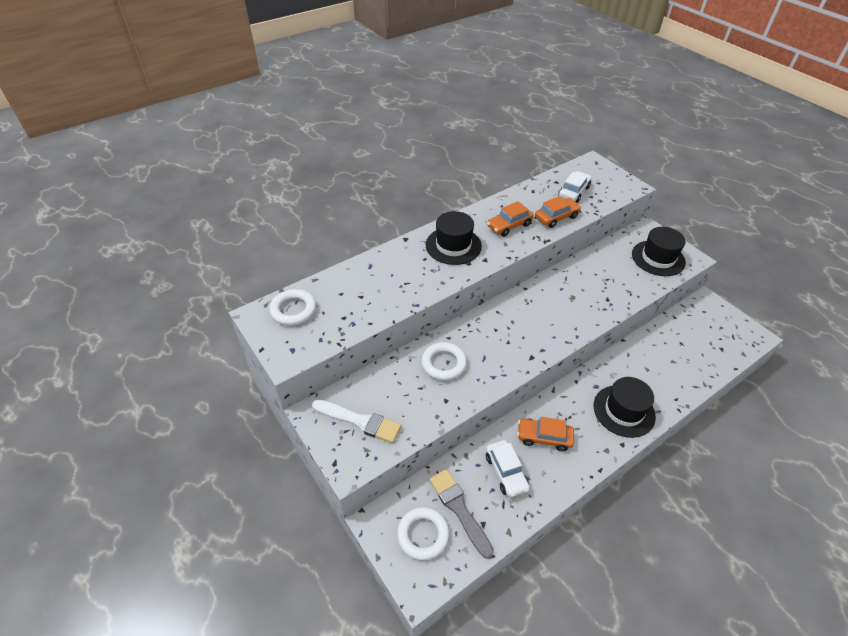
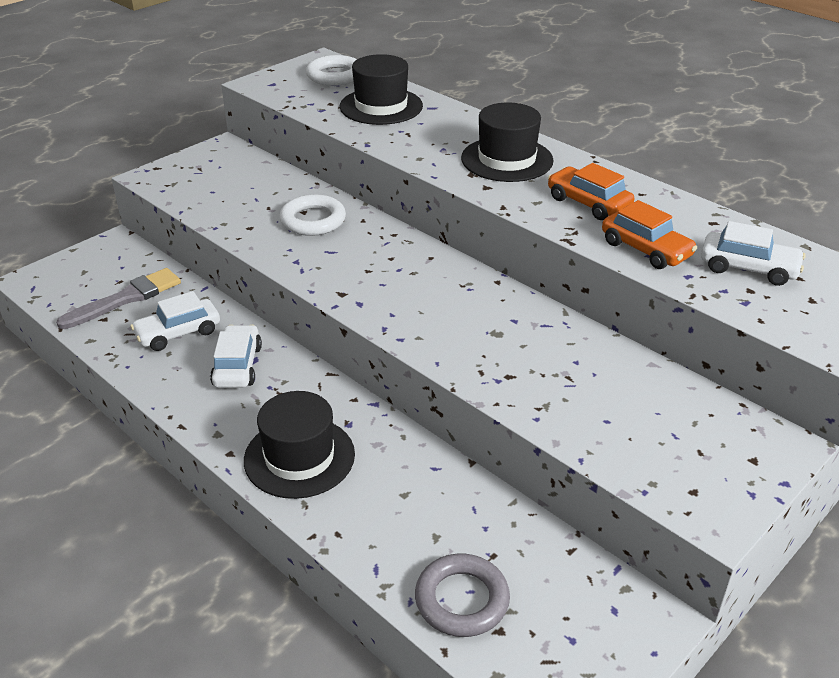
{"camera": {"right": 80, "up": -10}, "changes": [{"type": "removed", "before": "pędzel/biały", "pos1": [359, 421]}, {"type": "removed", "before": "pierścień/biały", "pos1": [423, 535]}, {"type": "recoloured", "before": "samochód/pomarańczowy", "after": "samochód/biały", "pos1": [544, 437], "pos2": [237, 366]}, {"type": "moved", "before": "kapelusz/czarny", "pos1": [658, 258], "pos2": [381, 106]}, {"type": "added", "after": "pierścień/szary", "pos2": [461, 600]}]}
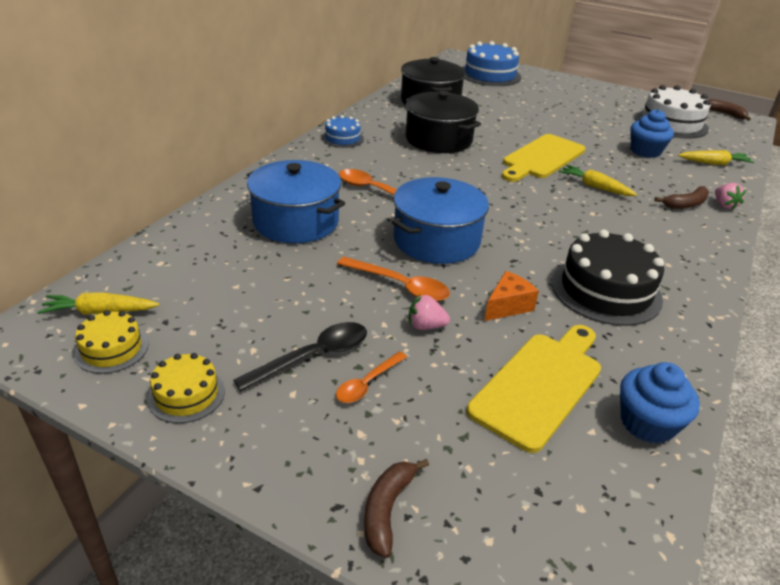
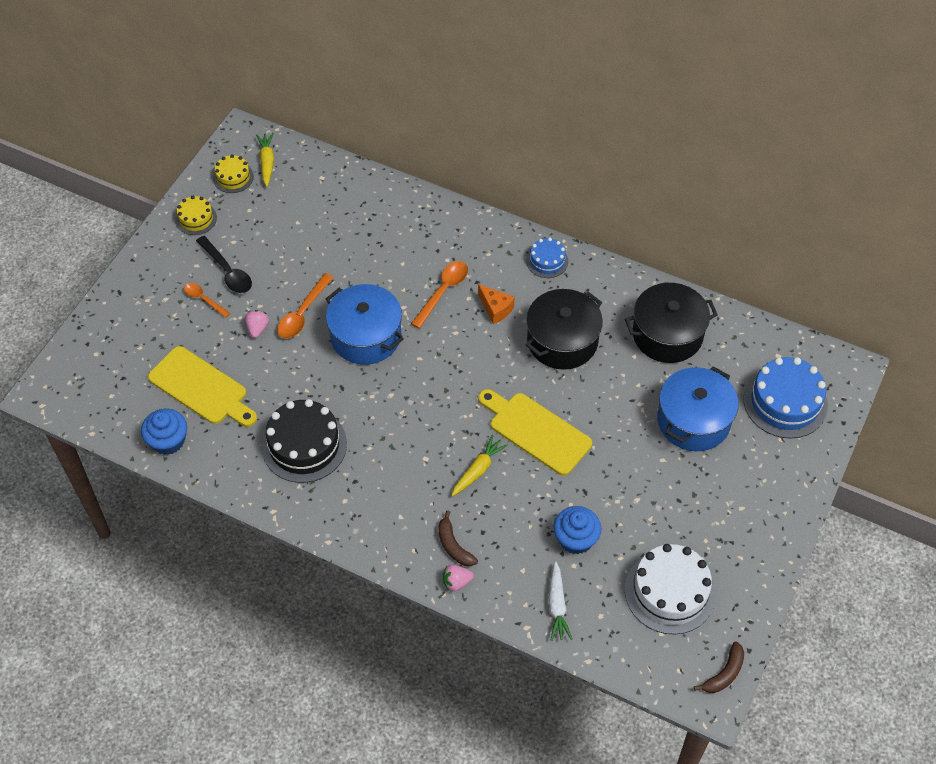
{"camera": {"right": 90, "up": 20}, "changes": [{"type": "moved", "before": "garnek/niebieski", "pos1": [296, 221], "pos2": [693, 420]}, {"type": "removed", "before": "banan/brązowy", "pos1": [387, 509]}, {"type": "moved", "before": "ser/pomarańczowy", "pos1": [507, 306], "pos2": [495, 309]}, {"type": "recoloured", "before": "marchewka/żółty", "after": "marchewka/biały", "pos1": [714, 163], "pos2": [557, 605]}]}
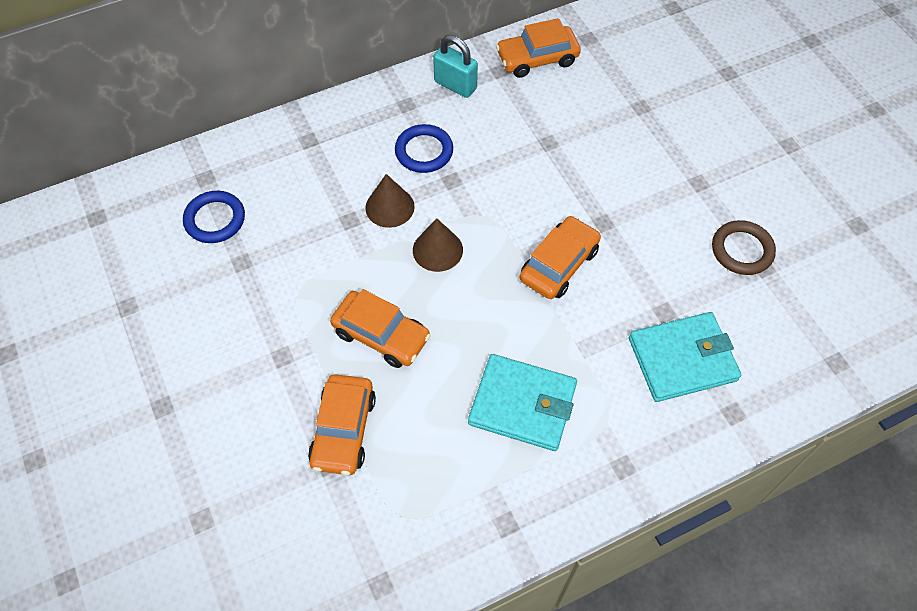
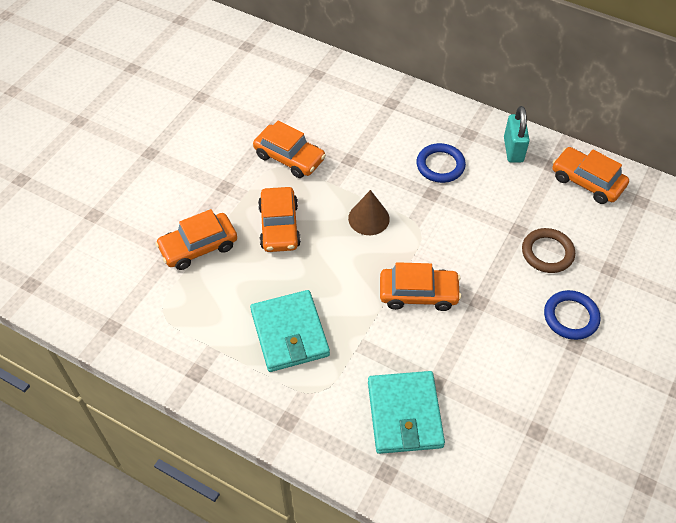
{"camera": {"right": 55, "up": -5}, "changes": [{"type": "moved", "before": "pierścień/niebieski", "pos1": [215, 219], "pos2": [571, 317]}, {"type": "removed", "before": "stożek/brązowy", "pos1": [389, 207]}, {"type": "turned", "before": "portfel/turkusowy", "pos1": [682, 359], "pos2": [405, 414], "turn": 45}, {"type": "moved", "before": "pierścień/brązowy", "pos1": [742, 250], "pos2": [547, 253]}, {"type": "added", "after": "samochód/pomarańczowy", "pos2": [289, 157]}]}
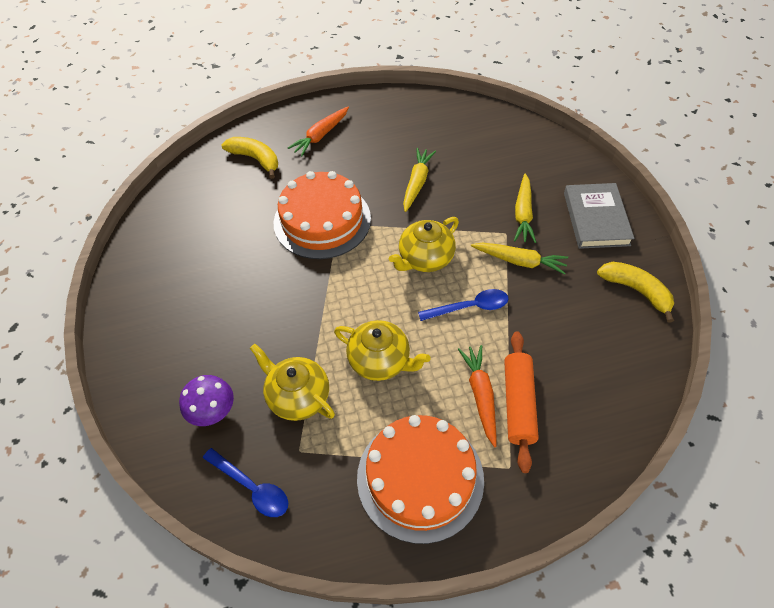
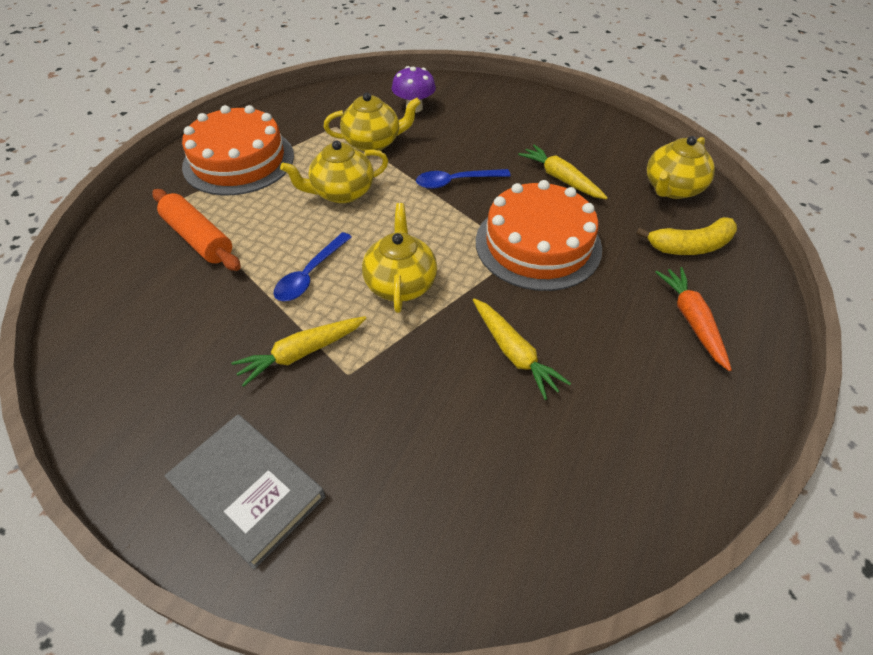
{"camera": {"right": 130, "up": -5}, "changes": [{"type": "moved", "before": "łyżka/niebieski", "pos1": [251, 487], "pos2": [456, 182]}, {"type": "removed", "before": "marchewka/pomarańczowy", "pos1": [480, 395]}, {"type": "moved", "before": "marchewka/żółty", "pos1": [523, 214], "pos2": [561, 179]}, {"type": "removed", "before": "banan/żółty", "pos1": [636, 291]}, {"type": "added", "after": "imbryk/żółty", "pos2": [672, 188]}]}
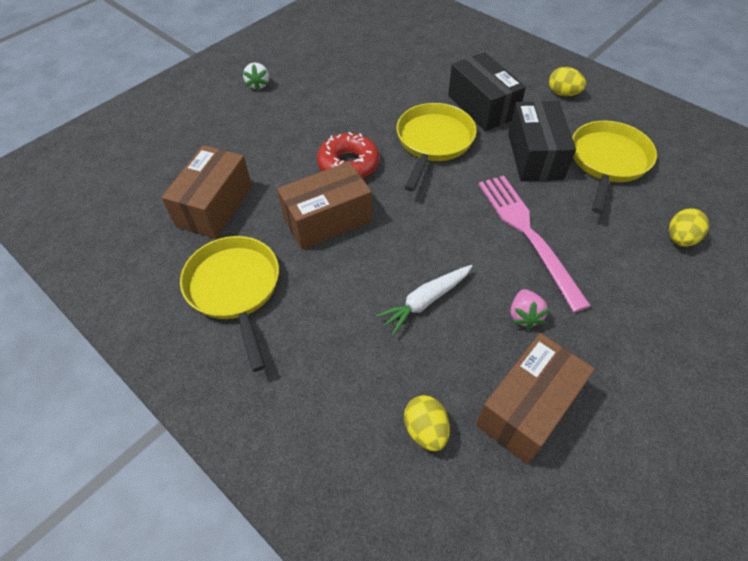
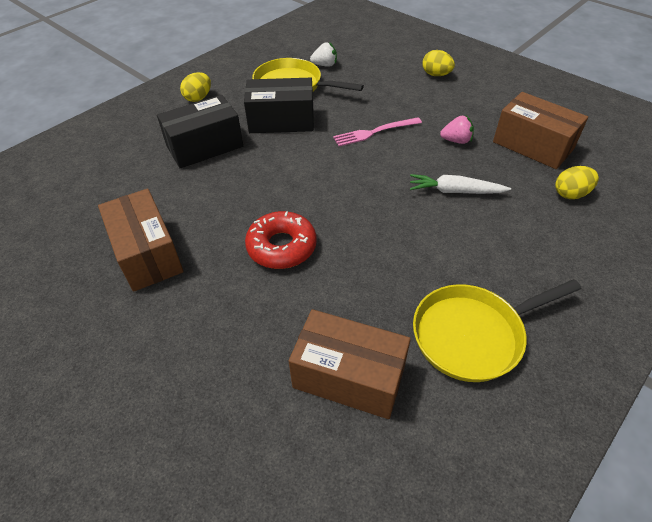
{"camera": {"right": -90, "up": -5}, "changes": [{"type": "moved", "before": "truskawka/biały", "pos1": [258, 85], "pos2": [325, 65]}, {"type": "moved", "before": "pudełko/brązowy", "pos1": [327, 219], "pos2": [147, 254]}, {"type": "turned", "before": "marchewka/biały", "pos1": [425, 301], "pos2": [455, 191], "turn": 135}, {"type": "removed", "before": "patelnia/żółty", "pos1": [433, 142]}, {"type": "resized", "before": "widelec/różowy", "pos1": [528, 234], "pos2": [374, 132], "scale": 0.62}, {"type": "moved", "before": "jajko/żółty", "pos1": [680, 239], "pos2": [436, 75]}]}
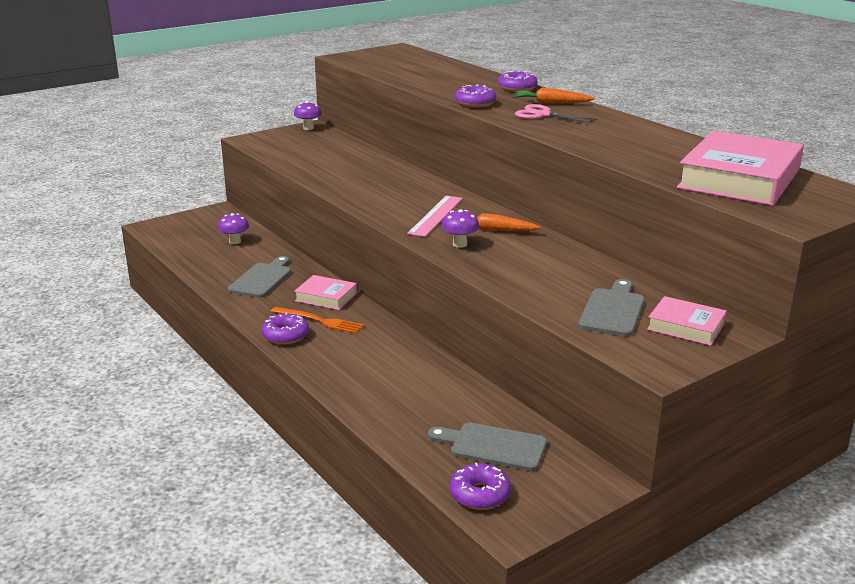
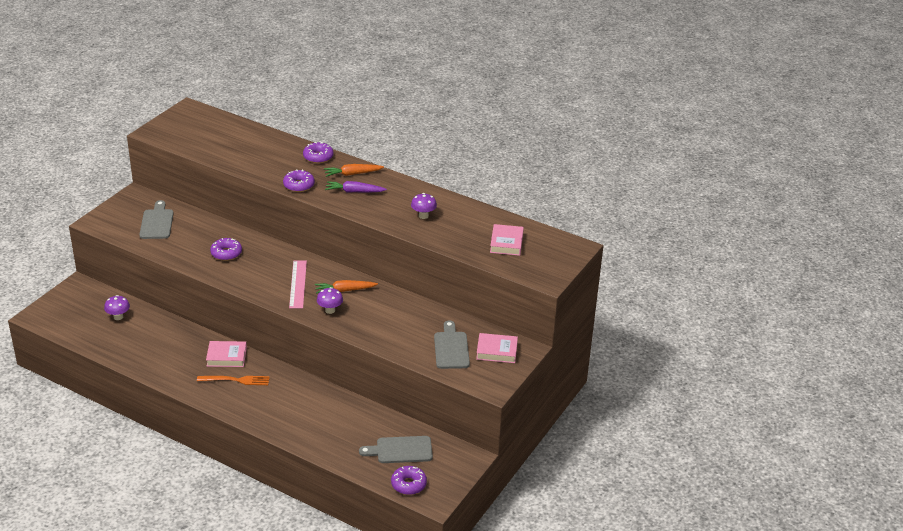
{"camera": {"right": -25, "up": 10}, "changes": [{"type": "moved", "before": "deska do krojenia/szary", "pos1": [262, 279], "pos2": [157, 222]}, {"type": "moved", "before": "donut/fioletowy", "pos1": [285, 336], "pos2": [226, 253]}, {"type": "moved", "before": "grzyb/fioletowy", "pos1": [308, 128], "pos2": [423, 216]}, {"type": "replaced", "before": "nożyczki/różowy", "after": "marchewka/fioletowy", "pos1": [542, 115], "pos2": [354, 191]}, {"type": "resized", "before": "książka/różowy", "pos1": [739, 179], "pos2": [506, 243], "scale": 0.51}]}
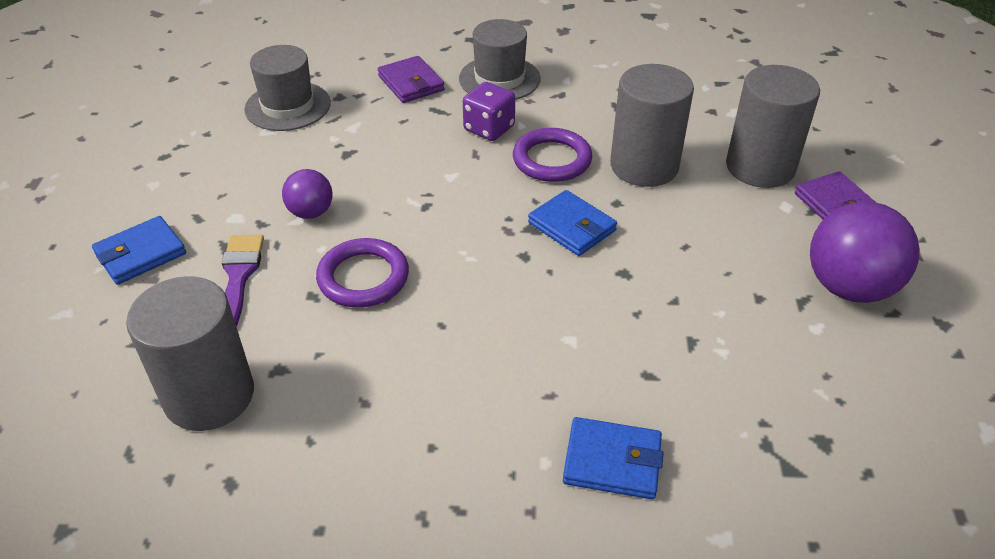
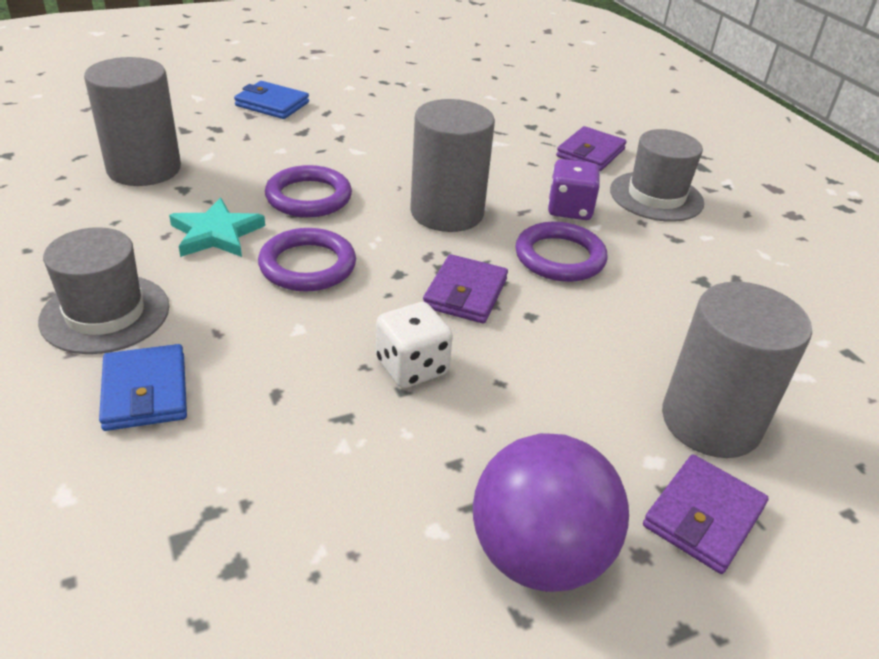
{"camera": {"right": 60, "up": -5}, "changes": [{"type": "removed", "before": "pędzel/fioletowy", "pos1": [239, 276]}, {"type": "moved", "before": "kapelusz/szary", "pos1": [288, 106], "pos2": [105, 313]}, {"type": "removed", "before": "piłka/fioletowy", "pos1": [311, 212]}, {"type": "recoloured", "before": "portfel/niebieski", "after": "portfel/fioletowy", "pos1": [572, 227], "pos2": [465, 293]}, {"type": "moved", "before": "walec/szary", "pos1": [644, 166], "pos2": [447, 213]}, {"type": "added", "after": "gwiazda/turkusowy", "pos2": [216, 234]}, {"type": "added", "after": "pierścień/fioletowy", "pos2": [307, 265]}, {"type": "added", "after": "kostka do gry/biały", "pos2": [412, 367]}]}
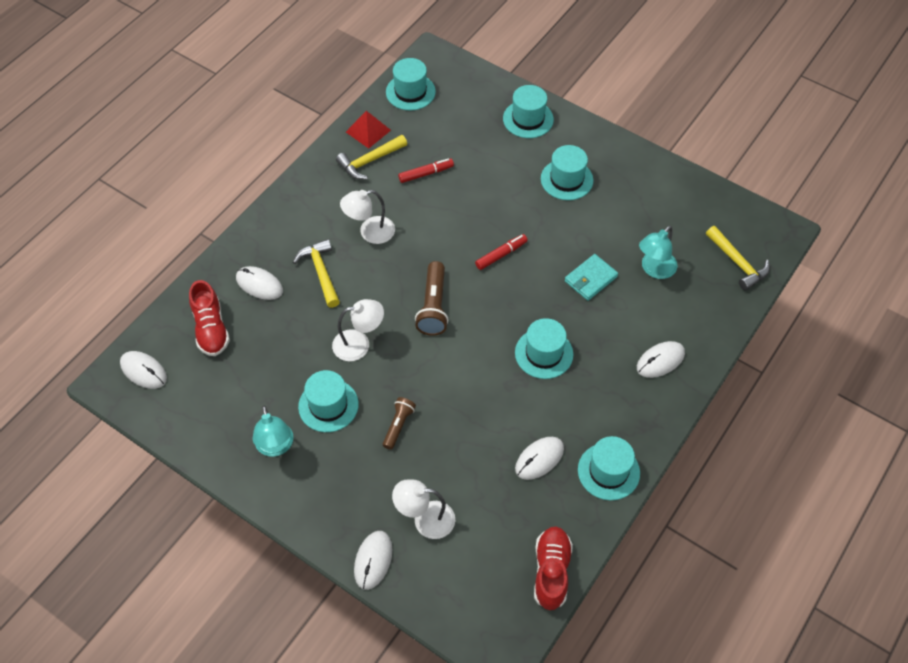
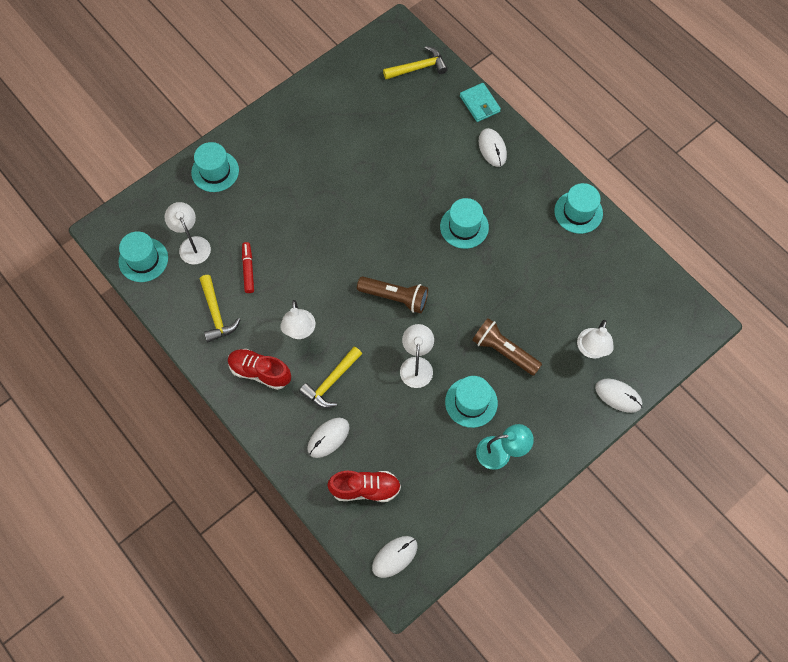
{"camera": {"right": -75, "up": 10}, "changes": [{"type": "turned", "before": "młotek/żółty", "pos1": [321, 272], "pos2": [331, 382], "turn": -45}, {"type": "removed", "before": "piramida/czerwony", "pos1": [368, 131]}, {"type": "resized", "before": "latarka/brązowy", "pos1": [398, 425], "pos2": [504, 351], "scale": 1.62}, {"type": "removed", "before": "flamaster/czerwony", "pos1": [501, 255]}, {"type": "removed", "before": "myszka/biały", "pos1": [539, 459]}, {"type": "moved", "before": "but/czerwony", "pos1": [551, 572], "pos2": [260, 372]}, {"type": "removed", "before": "kapelusz/turkusowy", "pos1": [566, 179]}, {"type": "moved", "before": "portfel/turkusowy", "pos1": [590, 279], "pos2": [479, 104]}, {"type": "removed", "before": "lampka/turkusowy", "pos1": [654, 270]}, {"type": "added", "after": "lampka/biały", "pos2": [192, 244]}]}
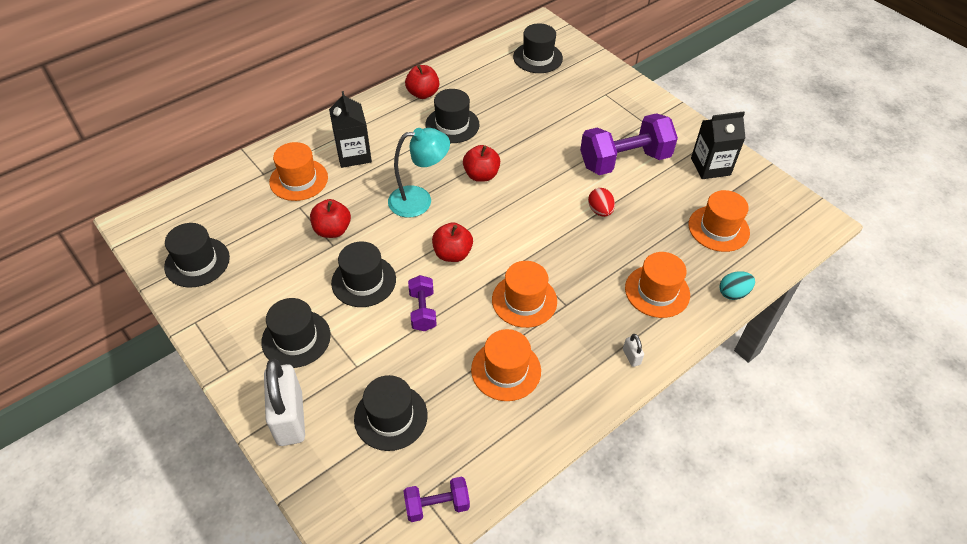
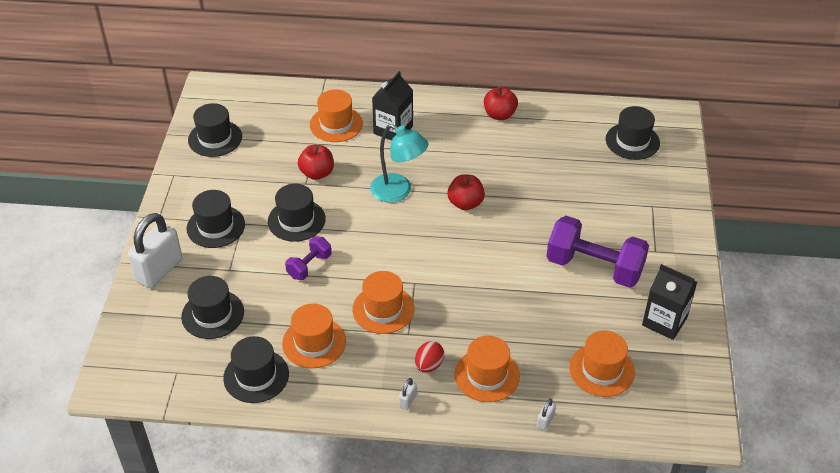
{"camera": {"right": 45, "up": -5}, "changes": [{"type": "removed", "before": "hantel/fioletowy", "pos1": [437, 505]}, {"type": "moved", "before": "kapelusz/czarny", "pos1": [452, 125], "pos2": [256, 376]}, {"type": "removed", "before": "jabłko/czerwony", "pos1": [452, 254]}, {"type": "moved", "before": "jajko/czerwony", "pos1": [600, 211], "pos2": [429, 365]}, {"type": "replaced", "before": "jajko/turkusowy", "after": "kłódka/biały", "pos1": [733, 293], "pos2": [545, 421]}]}
